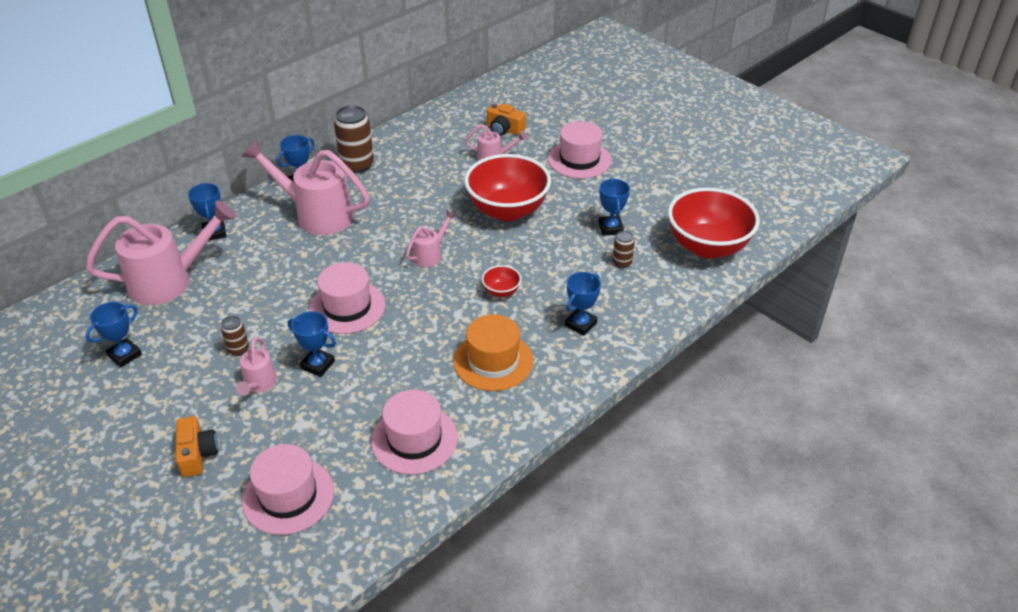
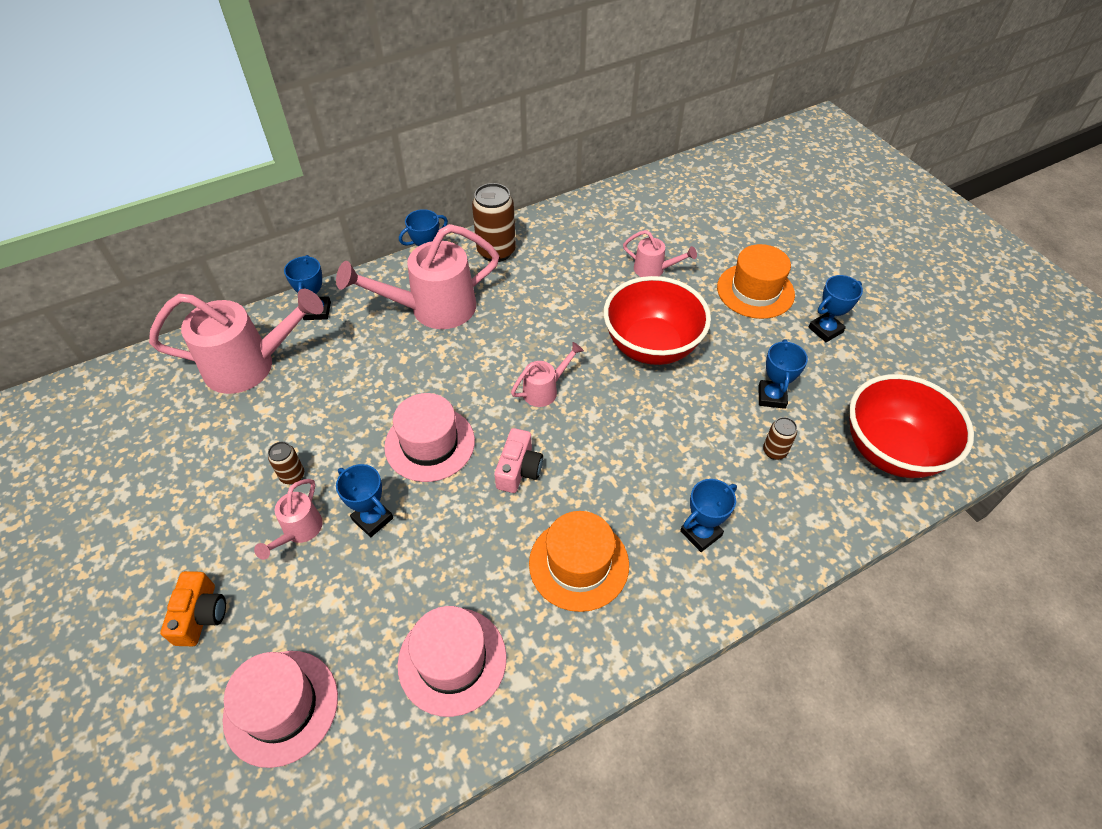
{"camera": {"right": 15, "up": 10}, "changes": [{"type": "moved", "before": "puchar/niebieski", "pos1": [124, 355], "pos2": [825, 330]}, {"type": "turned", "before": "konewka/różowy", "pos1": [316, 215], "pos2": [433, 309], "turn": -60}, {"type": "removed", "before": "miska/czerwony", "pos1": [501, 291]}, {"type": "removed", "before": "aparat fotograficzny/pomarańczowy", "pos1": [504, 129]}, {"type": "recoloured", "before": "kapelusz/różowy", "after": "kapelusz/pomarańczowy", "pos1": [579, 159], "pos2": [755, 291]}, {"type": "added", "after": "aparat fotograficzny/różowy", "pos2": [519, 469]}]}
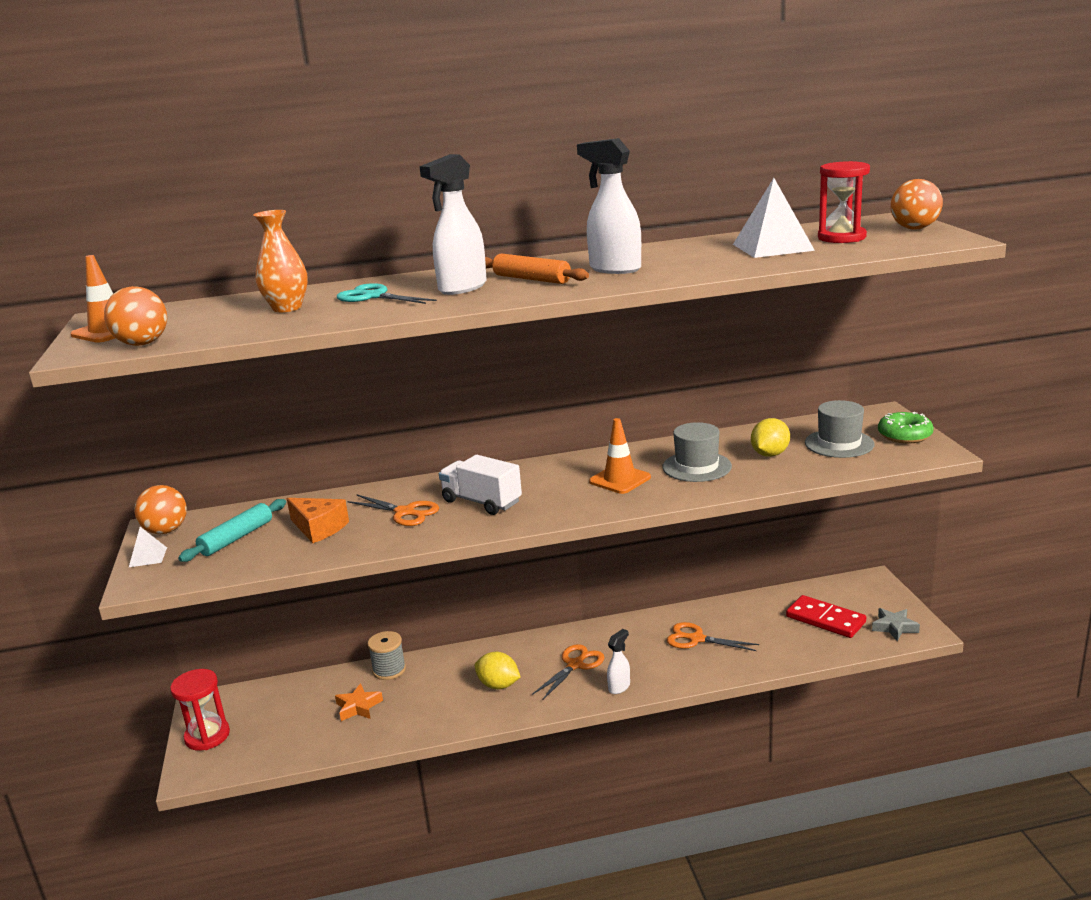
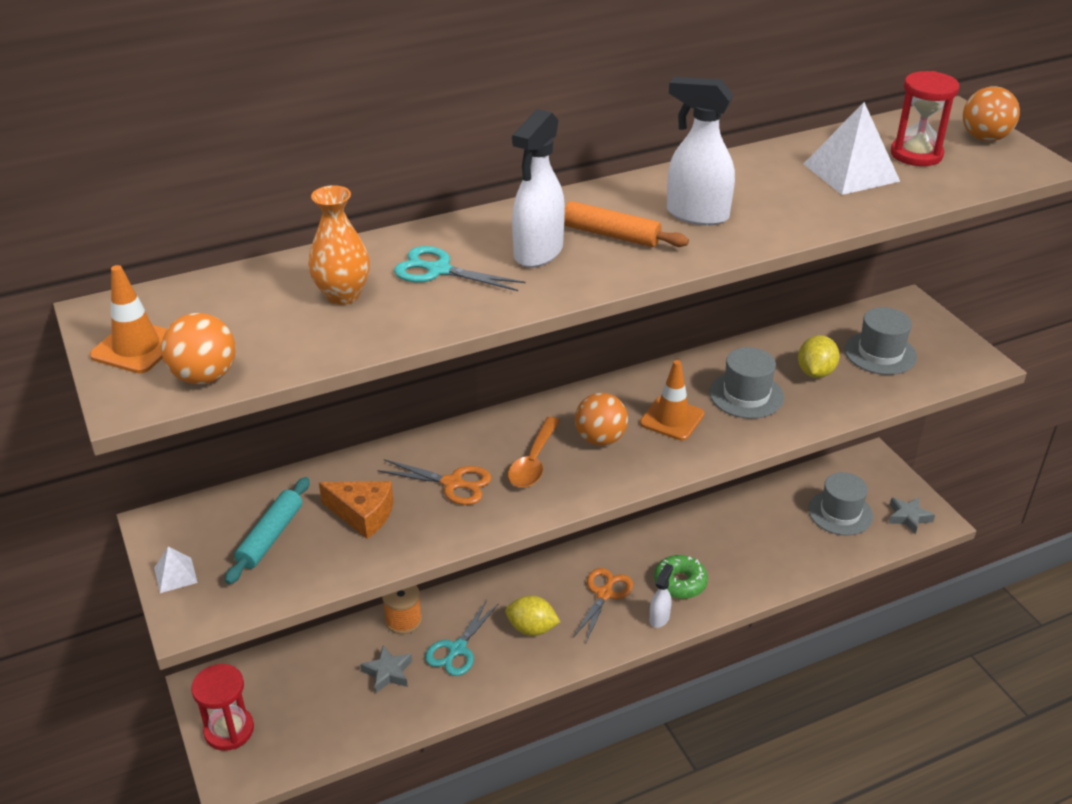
{"camera": {"right": -15, "up": 15}, "changes": [{"type": "moved", "before": "piłka/pomarańczowy", "pos1": [166, 531], "pos2": [600, 439]}, {"type": "recoloured", "before": "gwiazda/pomarańczowy", "after": "gwiazda/szary", "pos1": [358, 707], "pos2": [388, 673]}, {"type": "recoloured", "before": "szpulka/szary", "after": "szpulka/pomarańczowy", "pos1": [389, 670], "pos2": [403, 620]}, {"type": "replaced", "before": "ciężarówka/biały", "after": "łyżka/pomarańczowy", "pos1": [481, 502], "pos2": [533, 462]}, {"type": "removed", "before": "nożyczki/pomarańczowy", "pos1": [696, 639]}, {"type": "replaced", "before": "kostka domina/czerwony", "after": "kapelusz/szary", "pos1": [825, 619], "pos2": [840, 513]}, {"type": "moved", "before": "donut/zielony", "pos1": [904, 435], "pos2": [680, 583]}, {"type": "added", "after": "nożyczki/turkusowy", "pos2": [457, 649]}]}
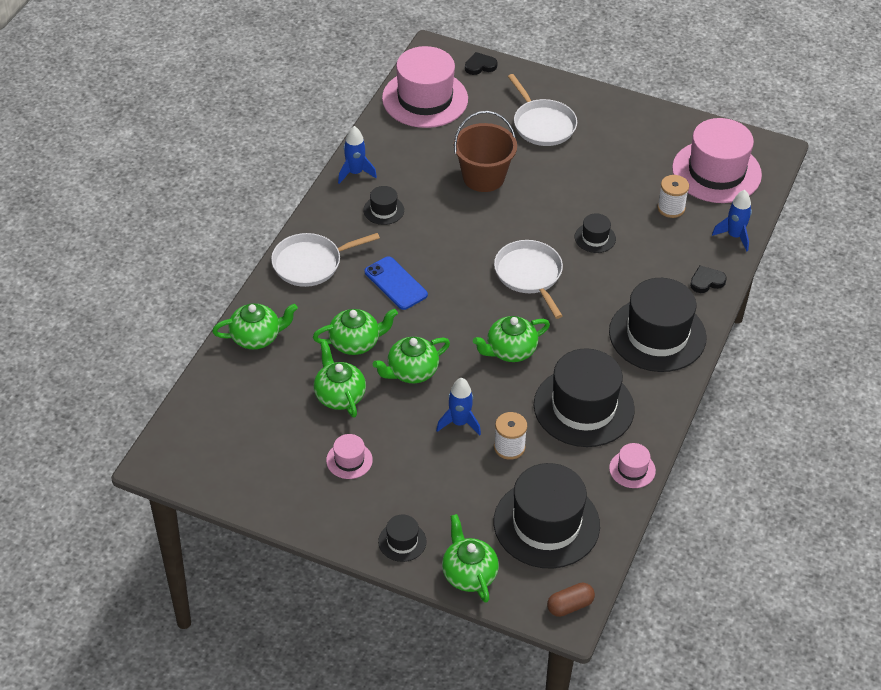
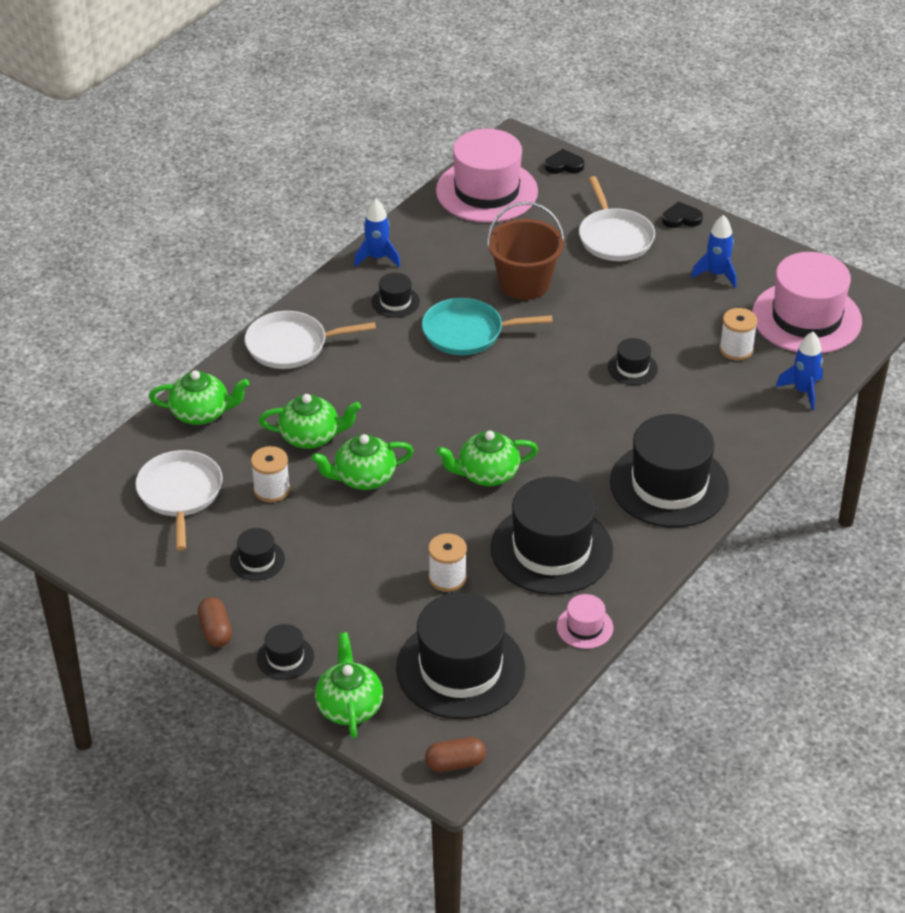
{"camera": {"right": 15, "up": -5}, "changes": [{"type": "replaced", "before": "imbryk/zielony", "after": "szpulka/biały", "pos1": [339, 395], "pos2": [271, 490]}, {"type": "recoloured", "before": "kapelusz/różowy", "after": "kapelusz/czarny", "pos1": [349, 460], "pos2": [257, 560]}, {"type": "removed", "before": "telefon/niebieski", "pos1": [395, 283]}, {"type": "moved", "before": "rakieta/niebieski", "pos1": [459, 423], "pos2": [716, 274]}, {"type": "moved", "before": "patelnia/biały", "pos1": [529, 274], "pos2": [180, 494]}, {"type": "moved", "before": "serce/czarny", "pos1": [706, 281], "pos2": [681, 218]}, {"type": "added", "after": "kapsułka/brązowy", "pos2": [216, 631]}, {"type": "added", "after": "patelnia/turkusowy", "pos2": [467, 332]}]}
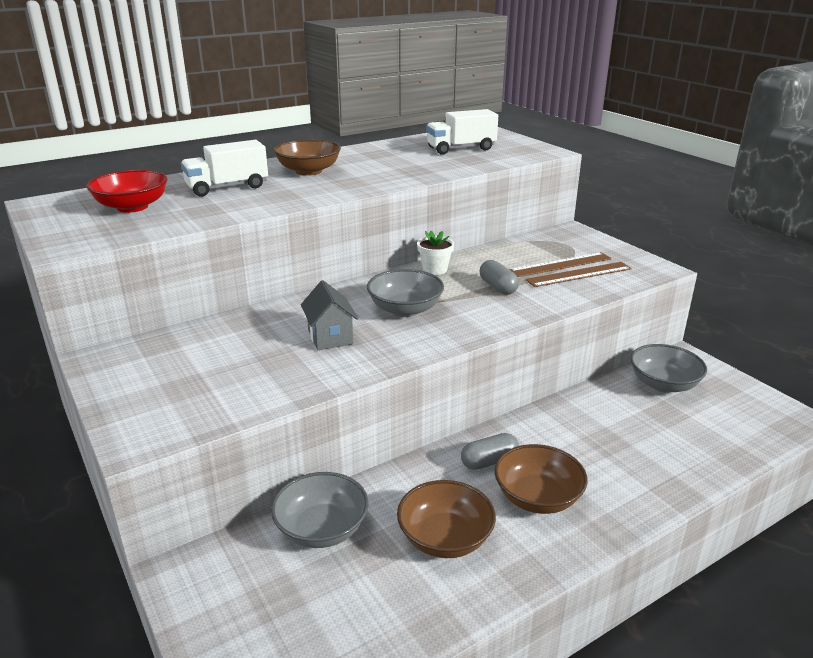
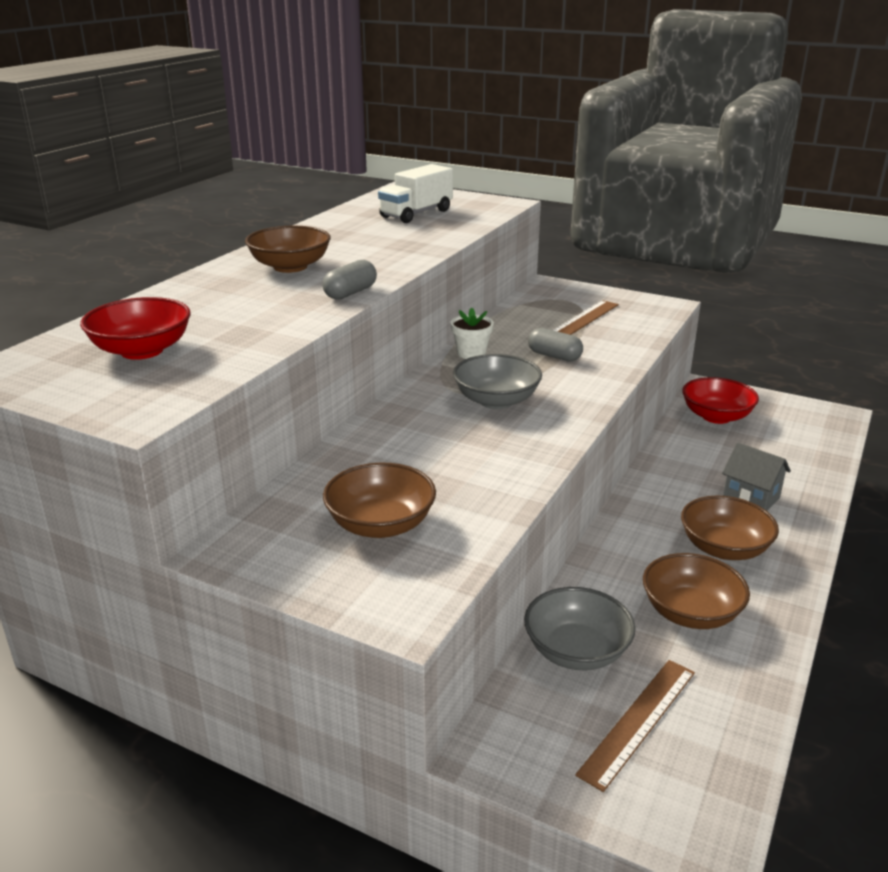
{"camera": {"right": -30, "up": 0}, "changes": [{"type": "removed", "before": "ciężarówka/biały", "pos1": [227, 187]}, {"type": "moved", "before": "domek/szary", "pos1": [330, 337], "pos2": [751, 498]}, {"type": "moved", "before": "kapsułka/szary", "pos1": [489, 461], "pos2": [350, 293]}, {"type": "moved", "before": "linijka/brązowy", "pos1": [579, 274], "pos2": [638, 721]}, {"type": "recoloured", "before": "miska/szary", "after": "miska/czerwony", "pos1": [663, 384], "pos2": [716, 416]}, {"type": "added", "after": "miska/brązowy", "pos2": [381, 524]}]}
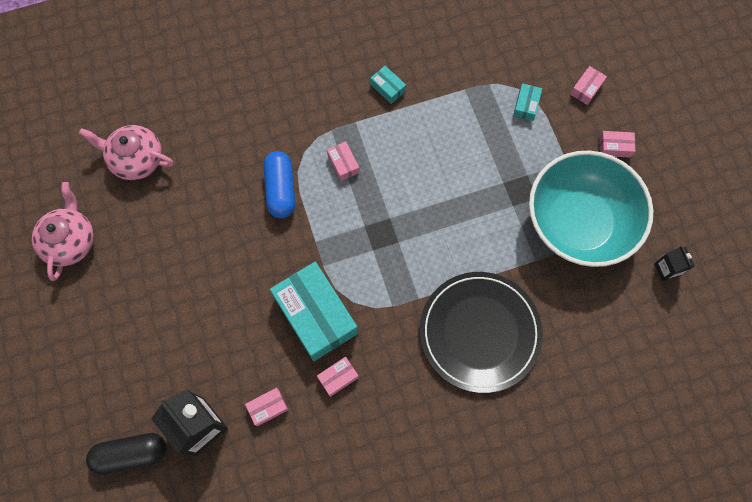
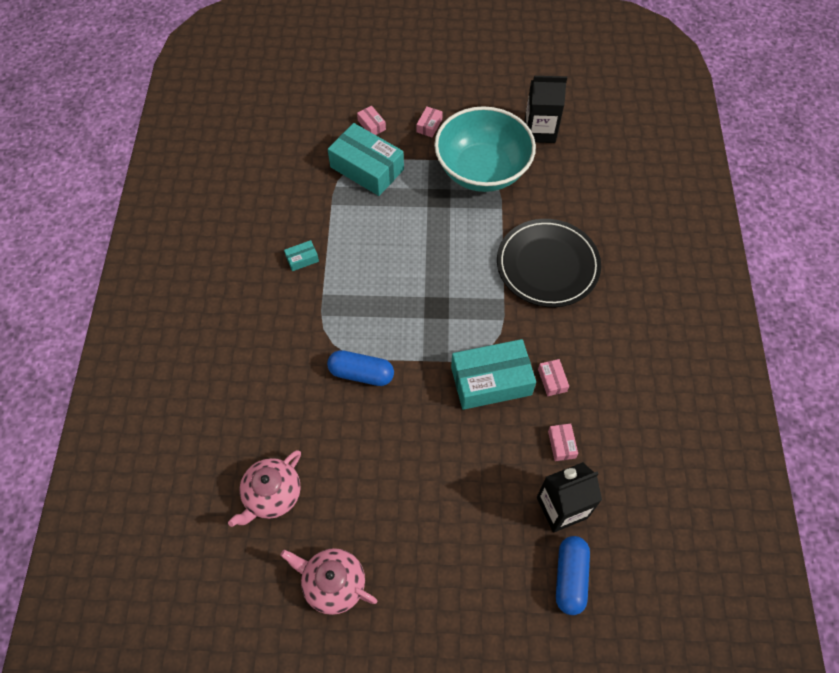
{"camera": {"right": -70, "up": -10}, "changes": [{"type": "recoloured", "before": "kapsułka/czarny", "after": "kapsułka/niebieski", "pos1": [131, 454], "pos2": [570, 577]}, {"type": "removed", "before": "pudełko/różowy", "pos1": [343, 164]}, {"type": "resized", "before": "pudełko/turkusowy", "pos1": [526, 105], "pos2": [367, 168], "scale": 2.32}, {"type": "resized", "before": "karton mleka/czarny", "pos1": [667, 269], "pos2": [539, 131], "scale": 1.9}]}
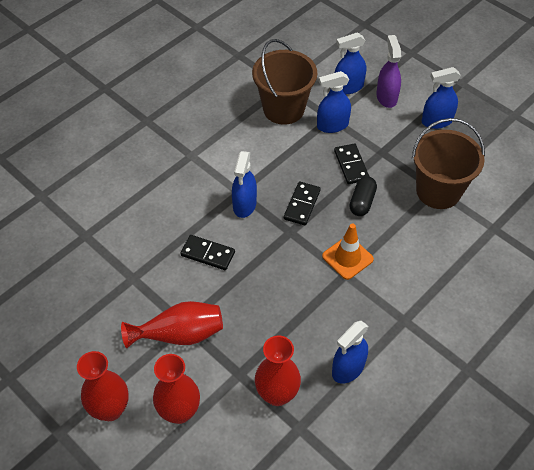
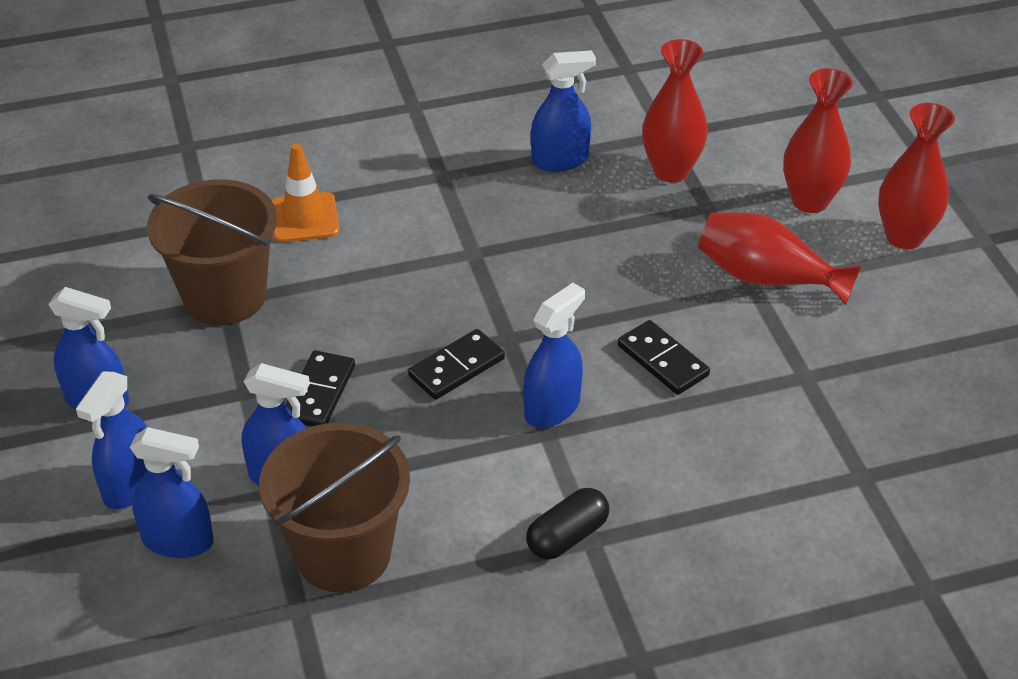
{"camera": {"right": -150, "up": -10}, "changes": [{"type": "moved", "before": "pachołek/pomarańczowy", "pos1": [347, 258], "pos2": [304, 218]}, {"type": "moved", "before": "kapsułka/czarny", "pos1": [362, 202], "pos2": [567, 536]}, {"type": "recoloured", "before": "spryskiwacz/fioletowy", "after": "spryskiwacz/niebieski", "pos1": [386, 97], "pos2": [130, 485]}]}
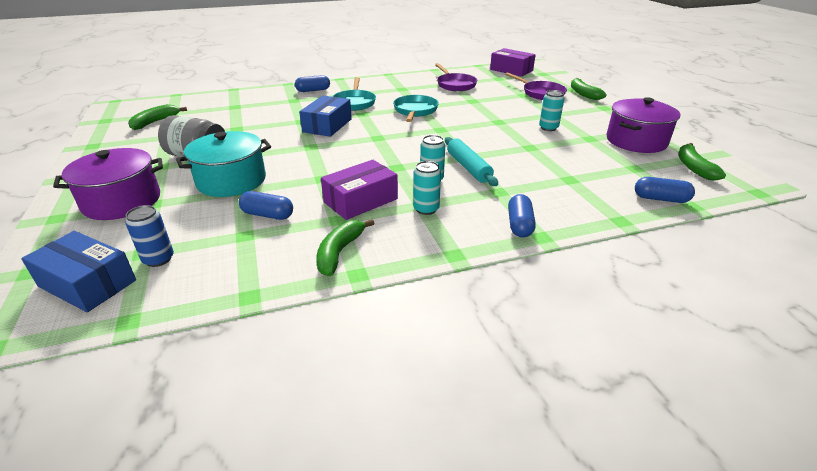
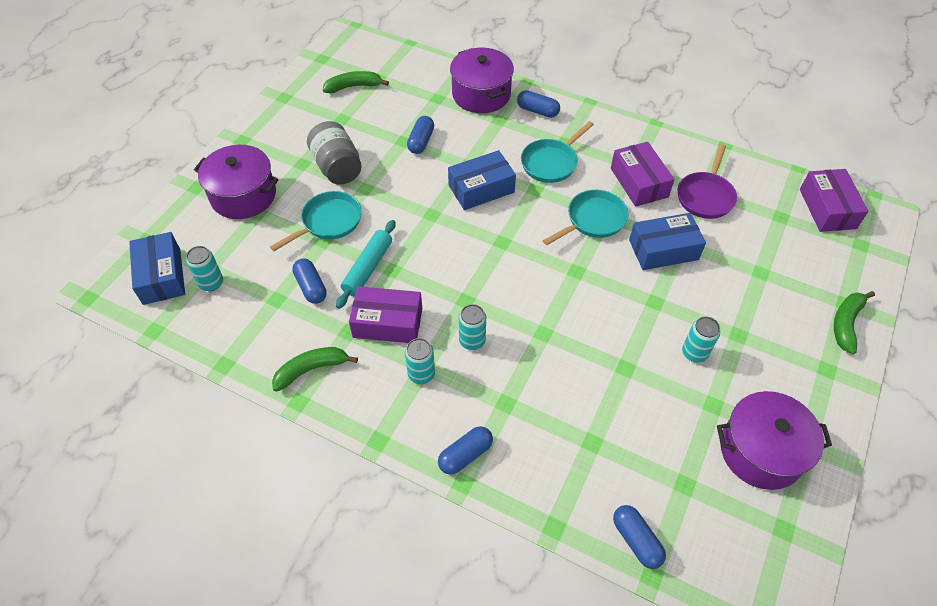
{"camera": {"right": 45, "up": 20}, "changes": [{"type": "recoloured", "before": "puszka/niebieski", "after": "puszka/turkusowy", "pos1": [158, 259], "pos2": [211, 283]}, {"type": "replaced", "before": "garnek/turkusowy", "after": "patelnia/turkusowy", "pos1": [231, 181], "pos2": [328, 222]}, {"type": "moved", "before": "wałek do ciasta/turkusowy", "pos1": [468, 167], "pos2": [368, 268]}, {"type": "removed", "before": "patelnia/fioletowy", "pos1": [541, 93]}, {"type": "removed", "before": "banan/zielony", "pos1": [693, 167]}, {"type": "added", "after": "kapsułka/niebieski", "pos2": [421, 141]}, {"type": "added", "after": "garnek/fioletowy", "pos2": [481, 94]}, {"type": "added", "after": "pudełko/fioletowy", "pos2": [639, 182]}, {"type": "added", "after": "pudełko/niebieski", "pos2": [663, 250]}]}
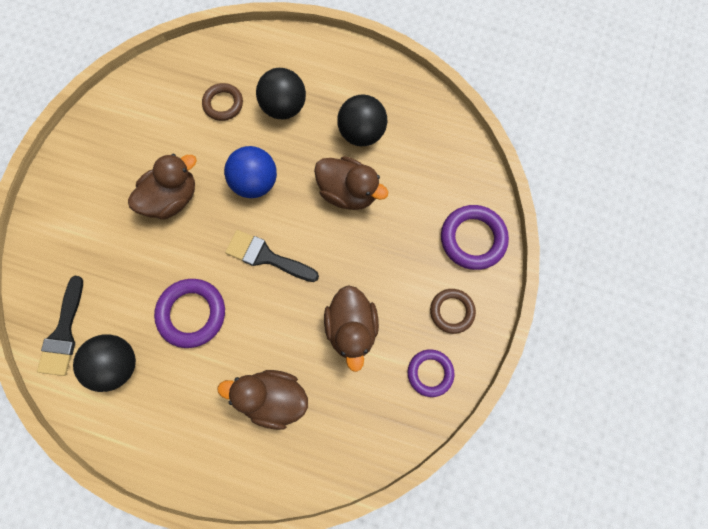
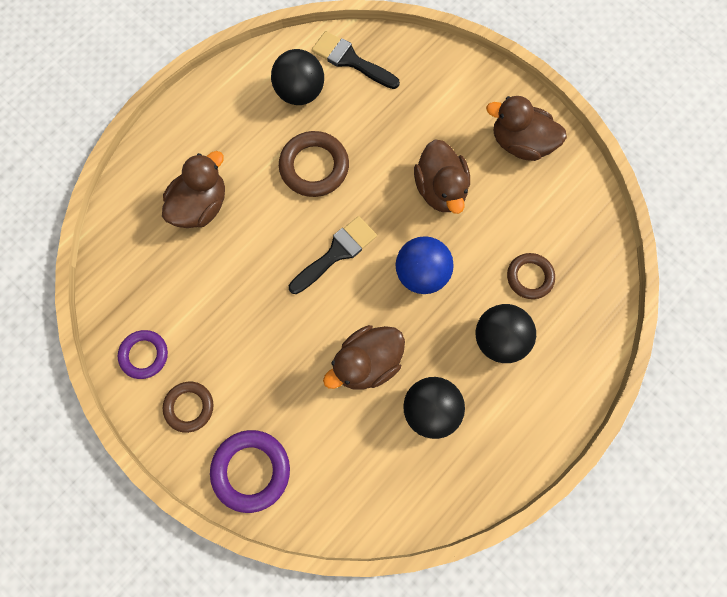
{"camera": {"right": 115, "up": 0}, "changes": [{"type": "recoloured", "before": "pierścień/fioletowy", "after": "pierścień/brązowy", "pos1": [192, 314], "pos2": [314, 167]}, {"type": "moved", "before": "kaczka/brązowy", "pos1": [351, 329], "pos2": [520, 143]}]}
